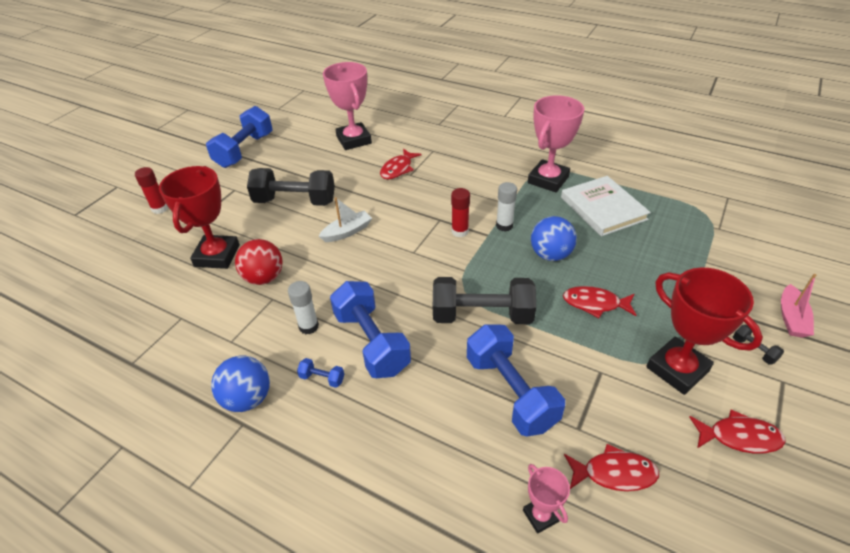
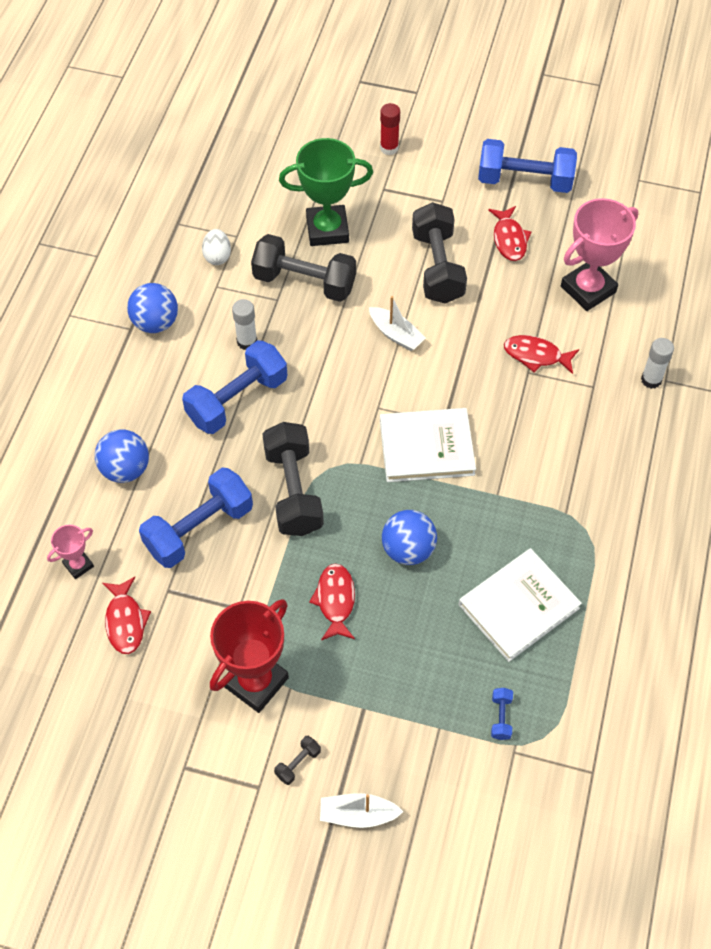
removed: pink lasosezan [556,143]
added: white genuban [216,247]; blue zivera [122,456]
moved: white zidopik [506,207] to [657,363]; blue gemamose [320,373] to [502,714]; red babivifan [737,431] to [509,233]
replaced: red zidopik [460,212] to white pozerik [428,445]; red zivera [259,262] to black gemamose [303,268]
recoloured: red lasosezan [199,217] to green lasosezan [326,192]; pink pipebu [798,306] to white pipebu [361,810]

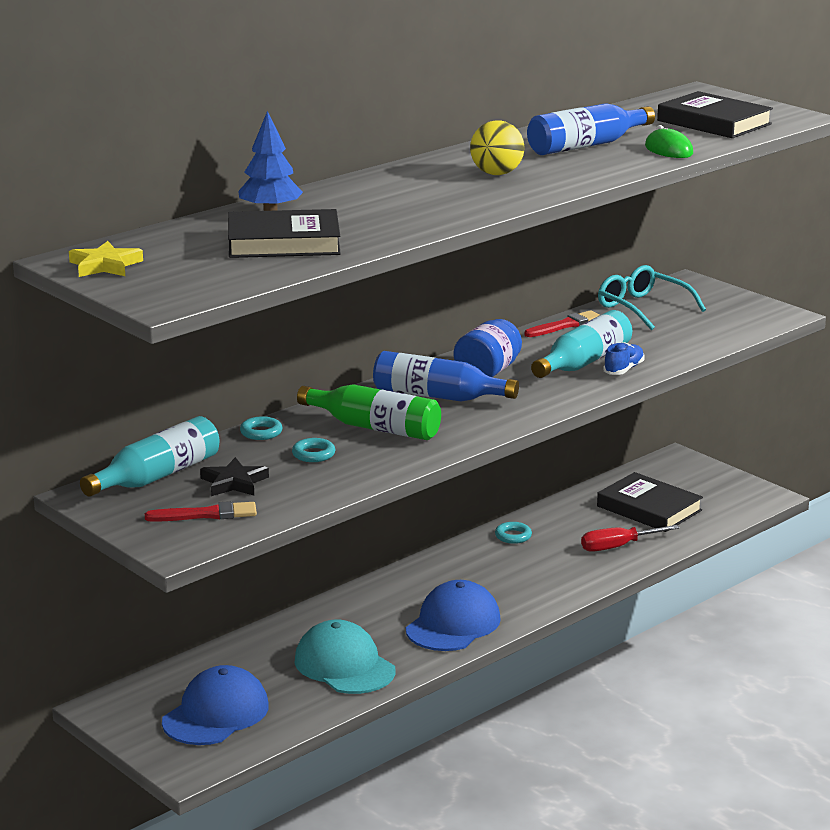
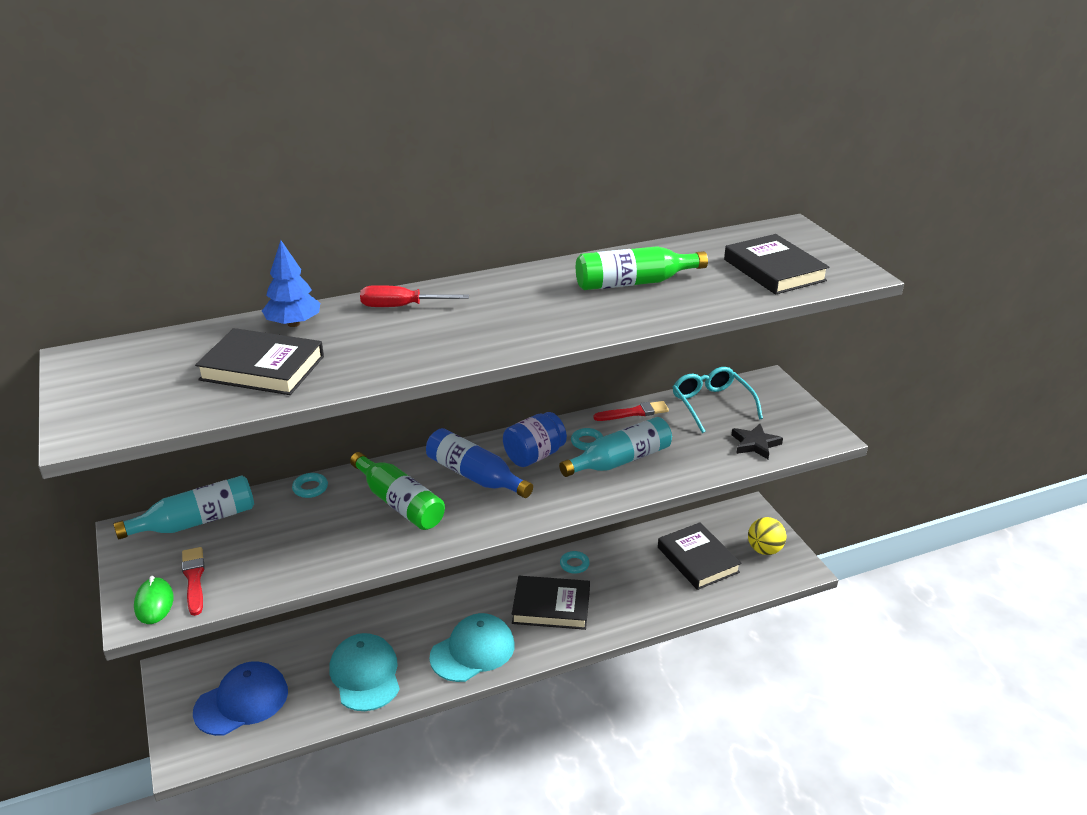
removed: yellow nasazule [106,259]; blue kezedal [624,358]
added: black pozerik [551,603]
moved: yellow zivera [497,147] to [767,536]; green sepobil [669,141] to [154,600]; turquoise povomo [313,450] to [587,439]; black nasazule [234,476] to [757,441]; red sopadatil [630,538] to [414,296]
recoloured: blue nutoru [591,129] to green nutoru [642,268]; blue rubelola [453,615] to turquoise rubelola [472,647]
turned: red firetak [201,511] = [193,581] 120 degrees counterclockwise

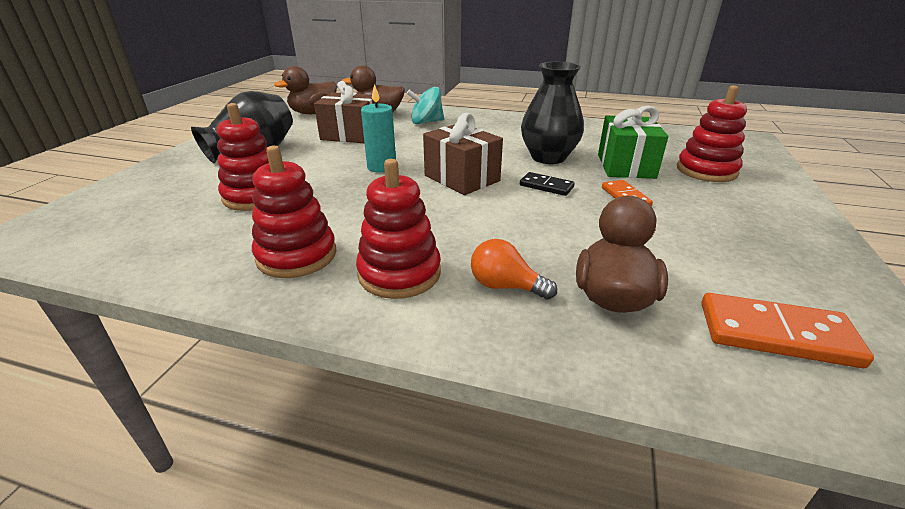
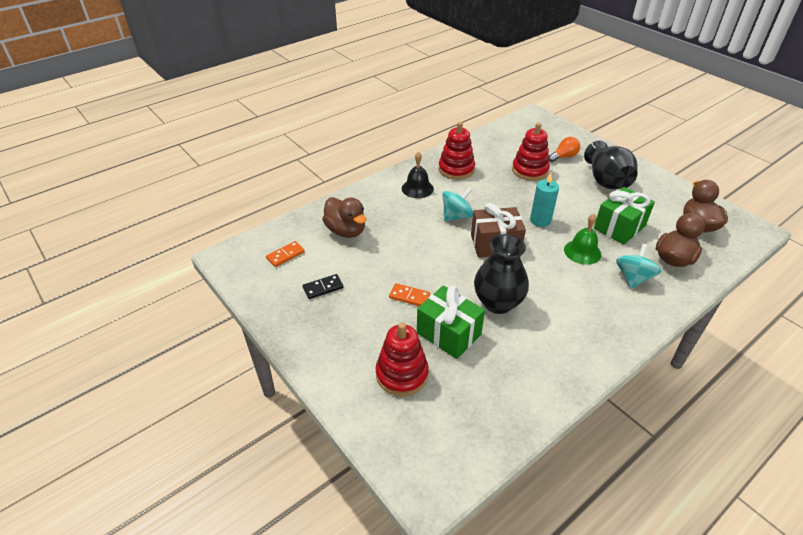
added: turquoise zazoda [457,204]; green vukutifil [582,239]
moved: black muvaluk [547,184] to [323,286]; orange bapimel [514,269] to [564,149]
replaced: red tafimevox [398,229] to black vukutifil [418,175]
recoloured: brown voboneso [346,112] to green voboneso [624,216]
resized: orange muvaluk [787,330] = [285,254] x0.61

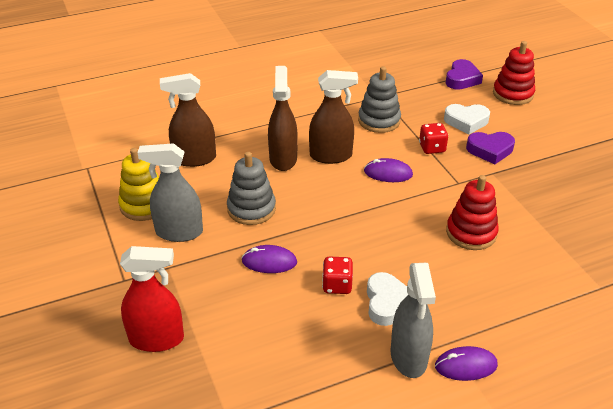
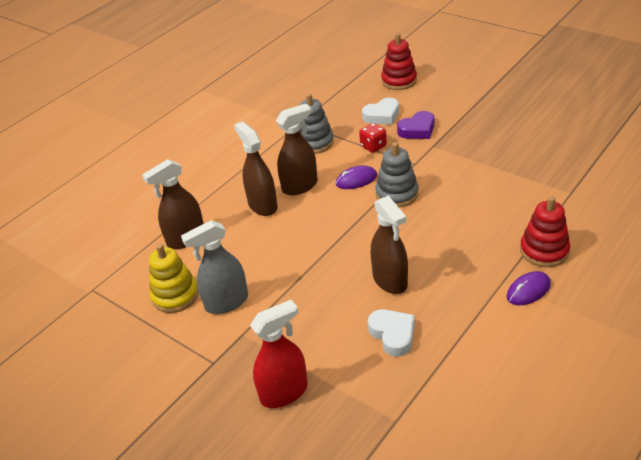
removed: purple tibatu [464,74]; purple sepobil [269,259]; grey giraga [413,320]
moved: grey tafimevox [251,188] to [397,174]; red tafimevox [472,212] to [545,231]; white tibatu [388,299] to [391,333]
replaced: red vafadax [337,275] to brown giraga [389,244]

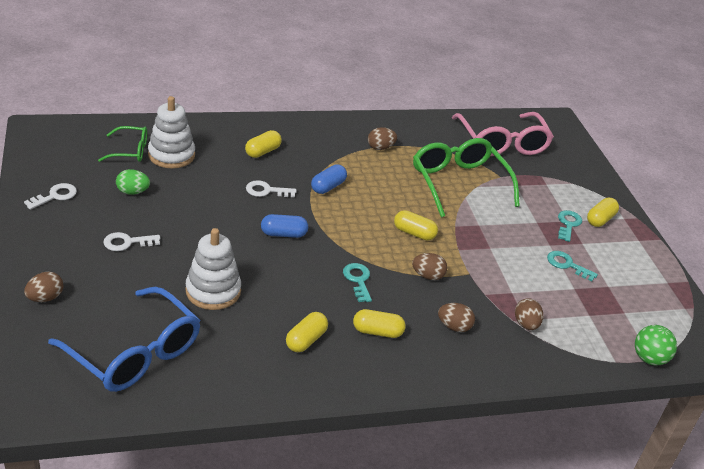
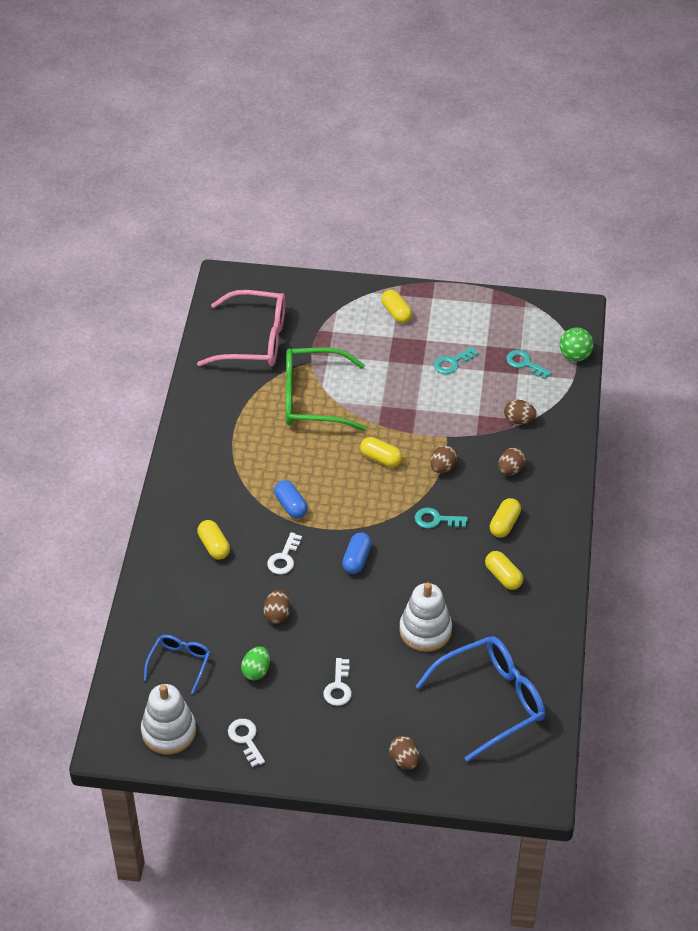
moved: white tafimevox [171,132] to [168,719]; brown genuban [382,138] to [276,607]; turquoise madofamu [570,226] to [529,365]
recoloured: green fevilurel [122,144] to blue fevilurel [177,664]
turned: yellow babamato [416,225] = [381,452] 75 degrees clockwise

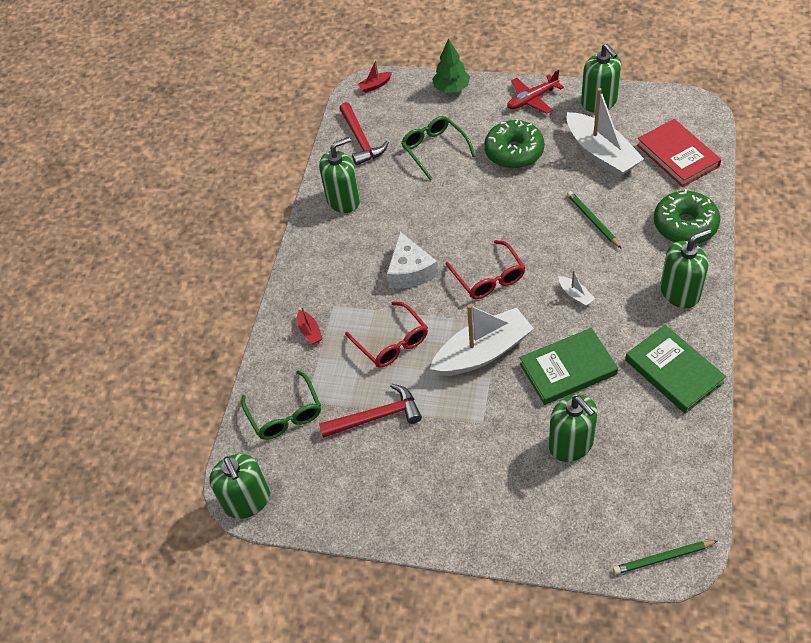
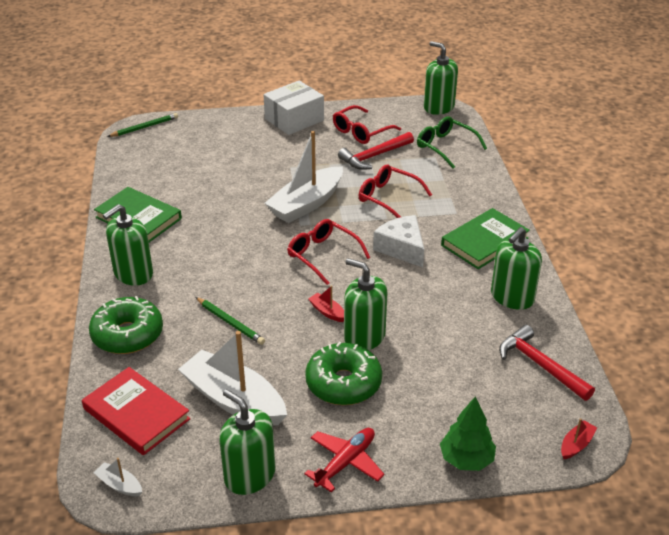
removed: green fevilurel [438,148]
added: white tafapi [294,108]; red fevilurel [367,124]
moved: white pipebu [577,288] to [118,477]; red pipebu [310,325] to [326,303]; green pozerik [568,366] to [485,238]; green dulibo [573,428] to [366,304]

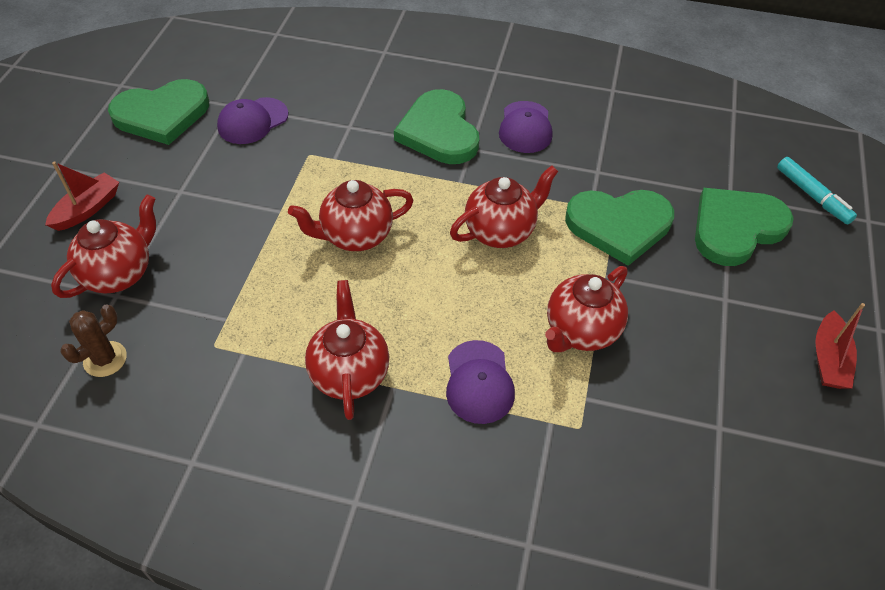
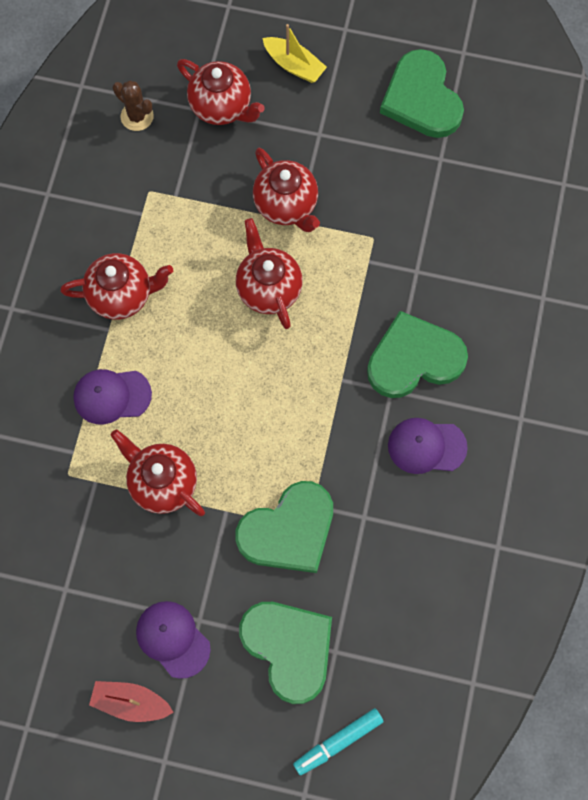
moved: purple rubelola [252,120] to [173,640]; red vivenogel [504,206] to [286,190]
recoloured: red pipebu [82,196] to yellow pipebu [295,53]
turned: green tibatu [619,228] = [284,527] 120 degrees counterclockwise

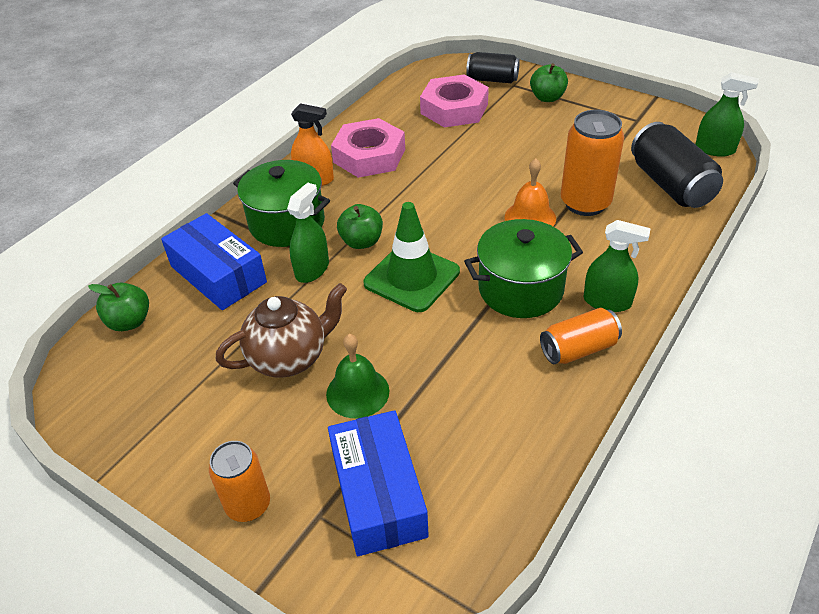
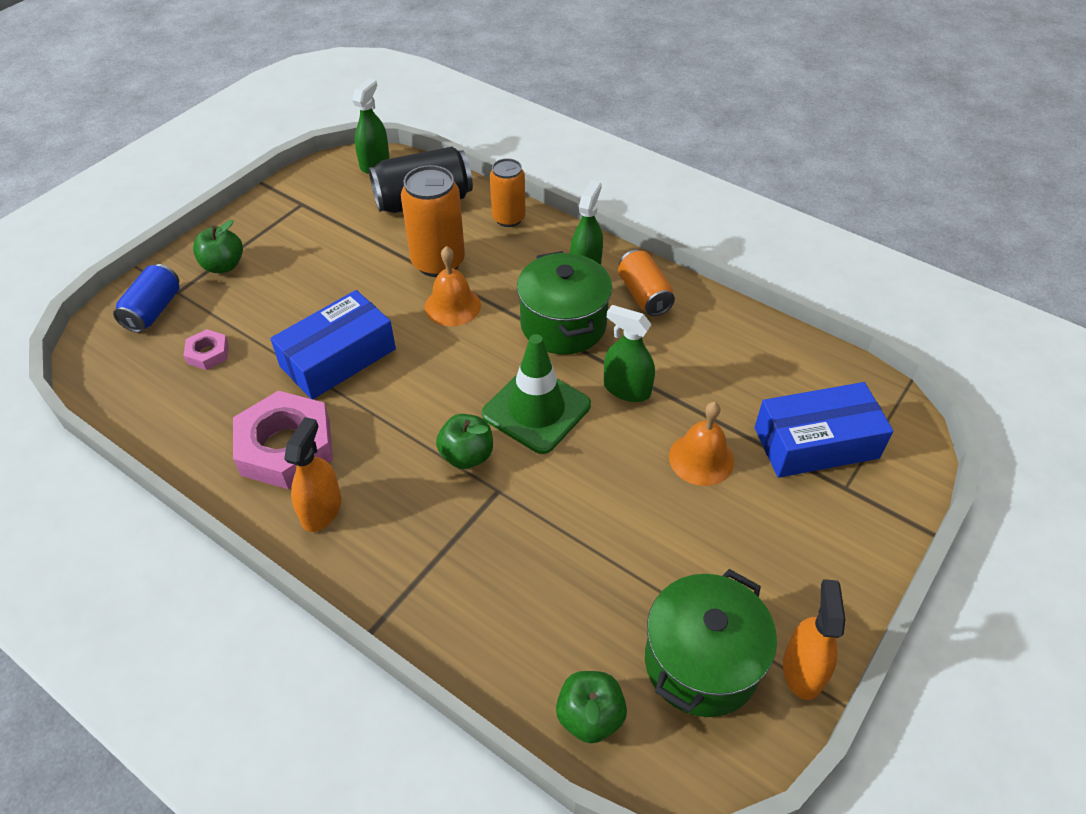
removed: brown vivenogel [281,330]
added: orange giraga [814,639]
moved: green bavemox [281,203] to [711,643]; green giraga [308,232] to [629,353]; blue tafapi [214,261] to [333,344]; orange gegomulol [239,481] to [508,192]
recoloured: black gegomulol [493,67] to blue gegomulol [146,298]; green vukutifil [357,376] to orange vukutifil [701,444]
resized: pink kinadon [454,101] = [206,349] x0.47

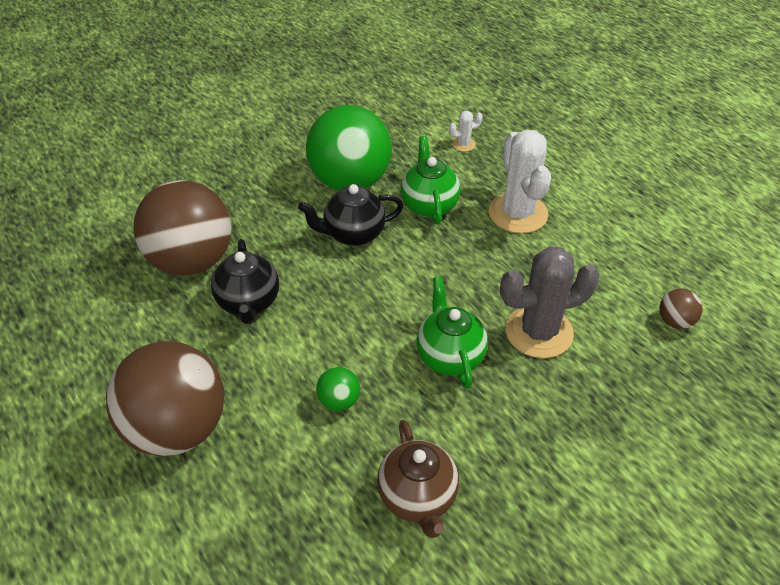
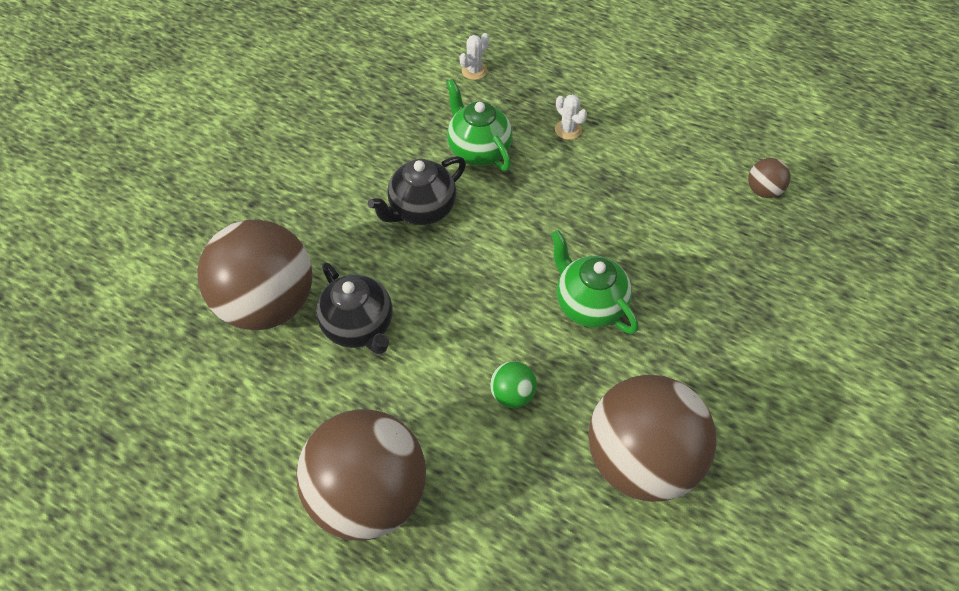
removed: green zivera [349,148]; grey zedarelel [550,302]
replaced: brown vivenogel [418,479] to brown zivera [652,438]
resized: white zedarelel [519,181] = [571,117] x0.43

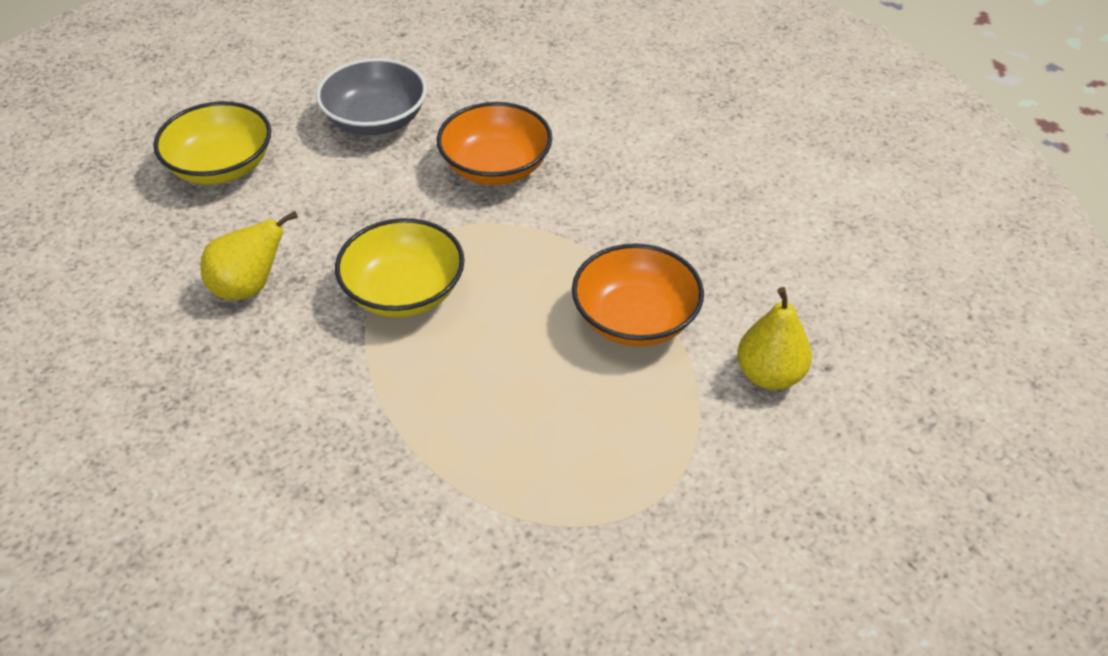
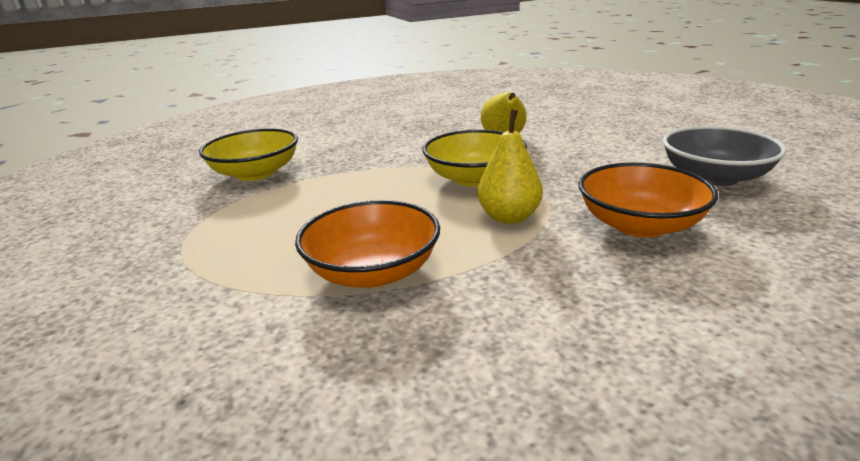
moved: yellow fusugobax [212,143] to [248,155]; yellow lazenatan [774,338] to [510,167]

